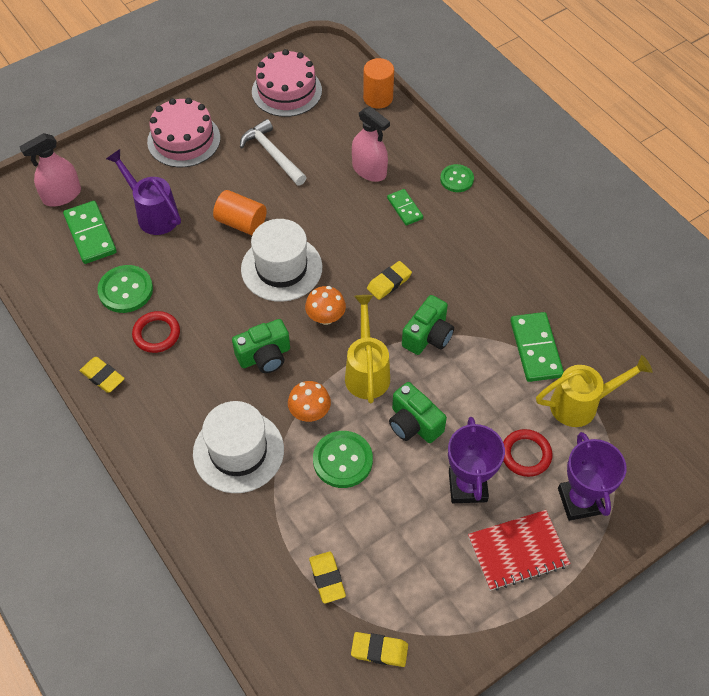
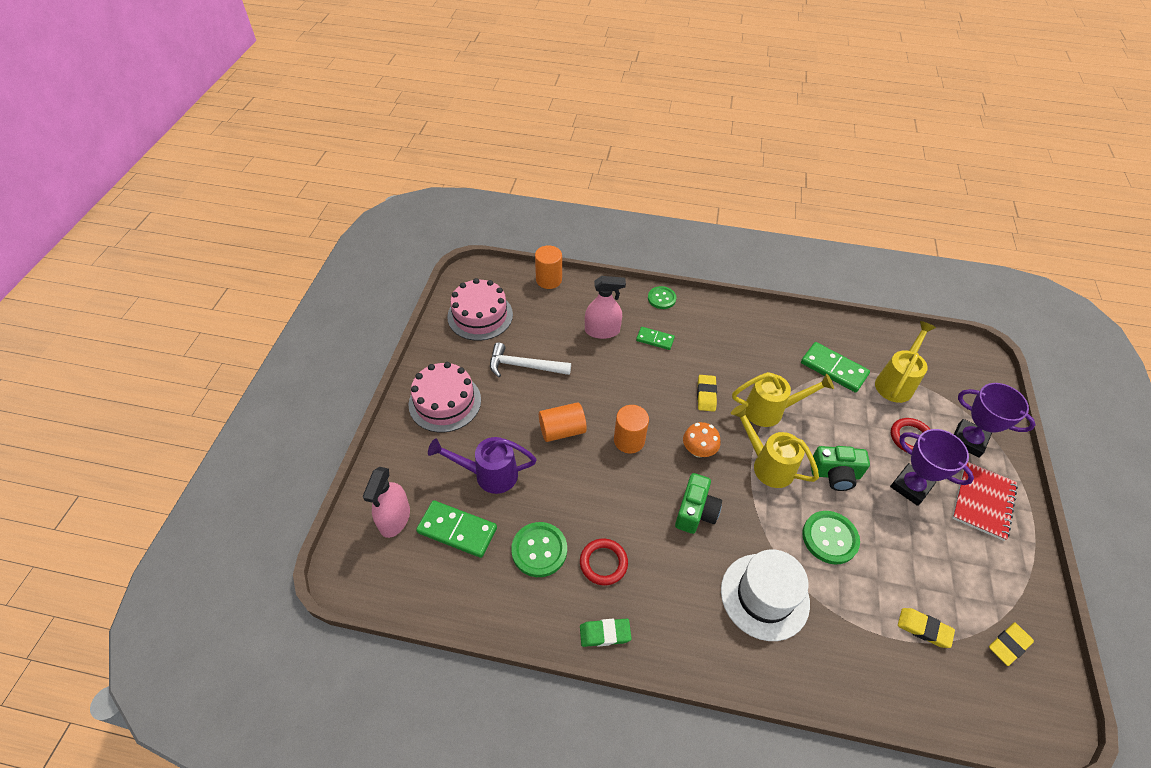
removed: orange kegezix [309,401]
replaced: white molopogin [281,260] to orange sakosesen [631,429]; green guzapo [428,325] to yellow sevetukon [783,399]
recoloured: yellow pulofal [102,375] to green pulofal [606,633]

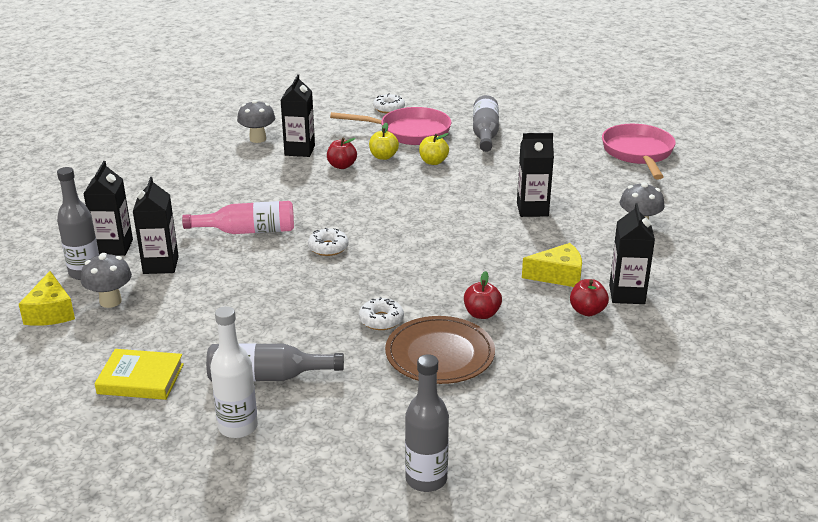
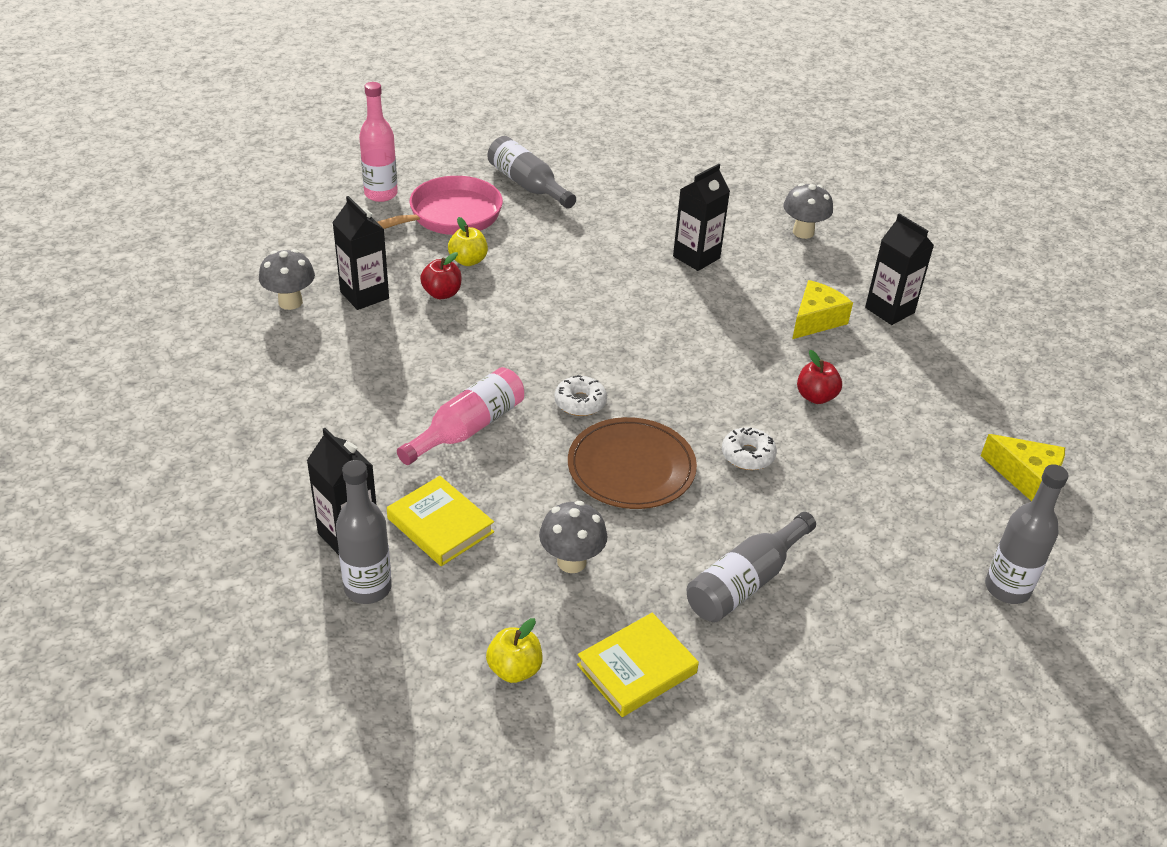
removed: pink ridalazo [639,151]; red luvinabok [589,297]; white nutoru [234,372]
moved: yellow luvinabok [434,149] to [514,650]; grey kegezix [106,280] to [573,537]; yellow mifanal [47,298] to [1023,467]; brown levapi [440,350] to [632,463]
replaced: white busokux [389,103] to pink nutoru [378,142]; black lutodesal [156,225] to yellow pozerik [440,521]

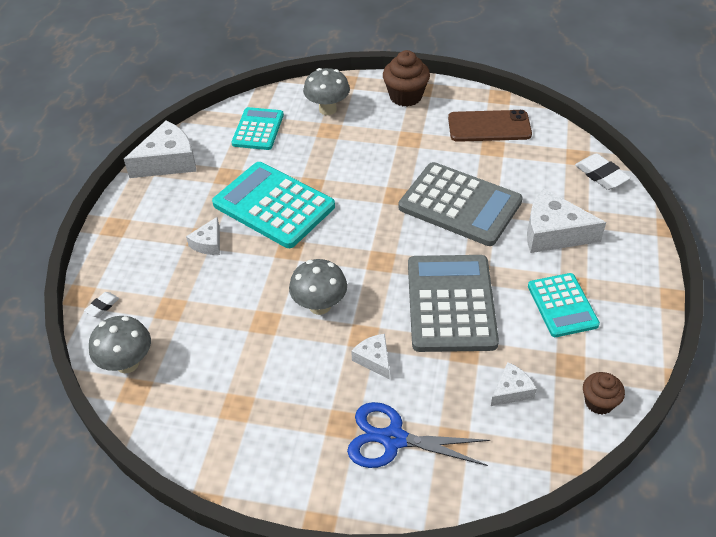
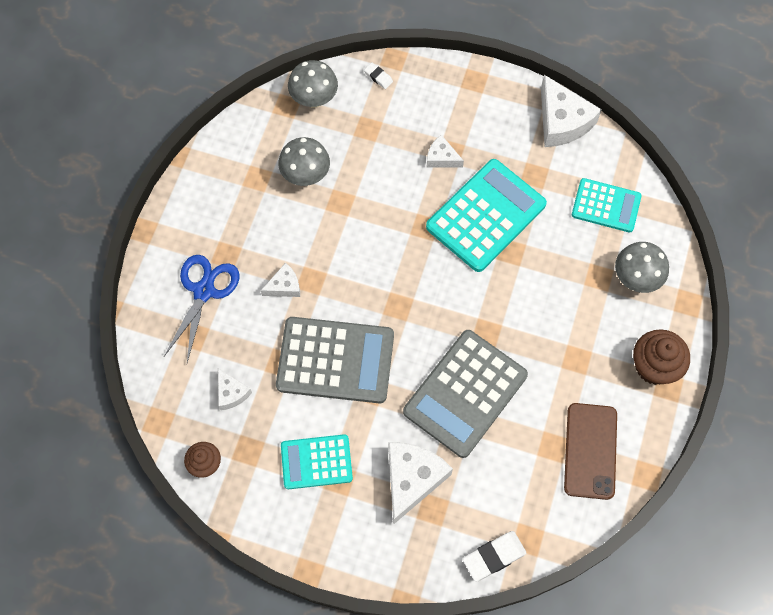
moved: grey kegezix [318,287] to [304,161]

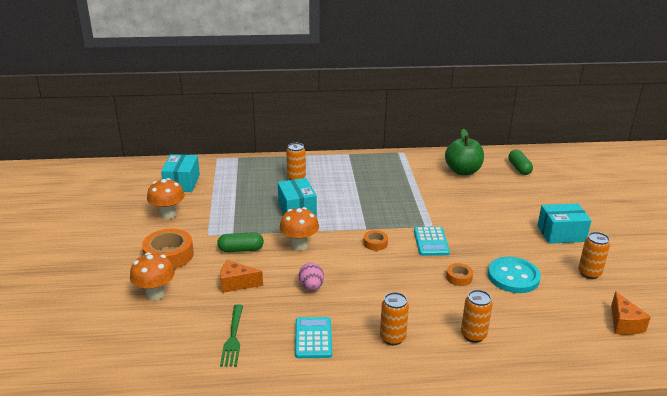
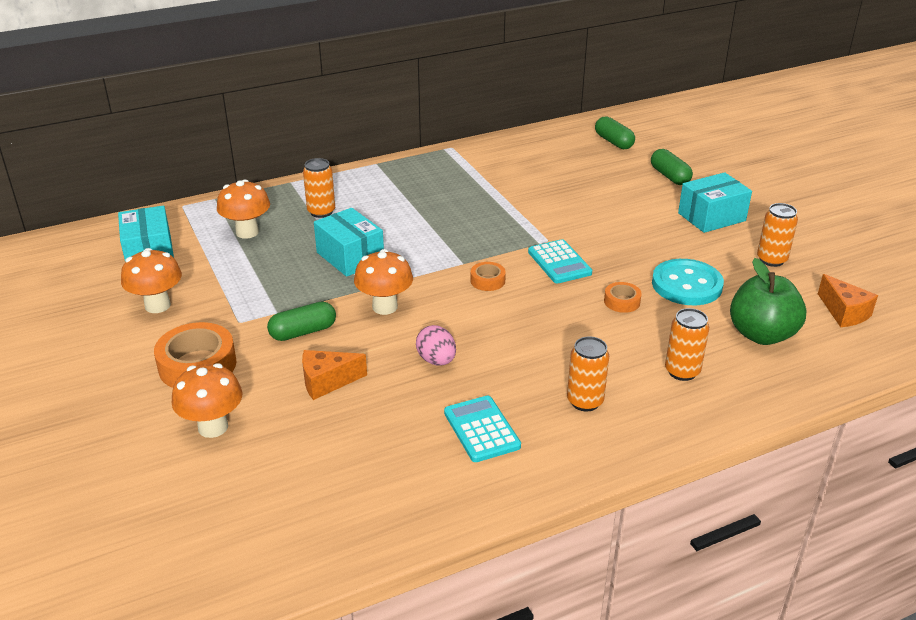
removed: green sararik [231,336]
added: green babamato [672,167]; orange kegezix [243,208]
moved: green luvinabok [464,152] to [768,301]

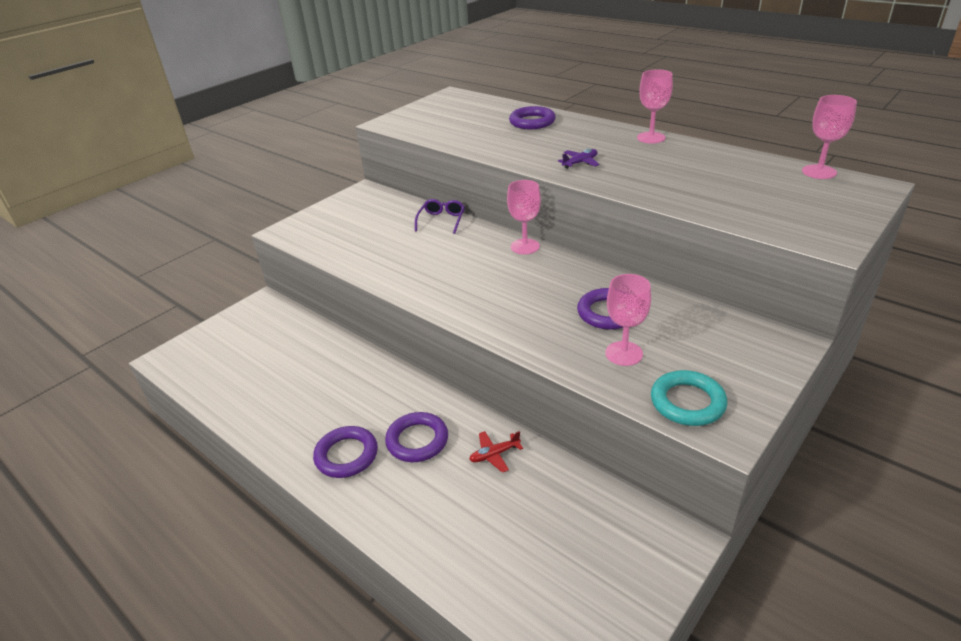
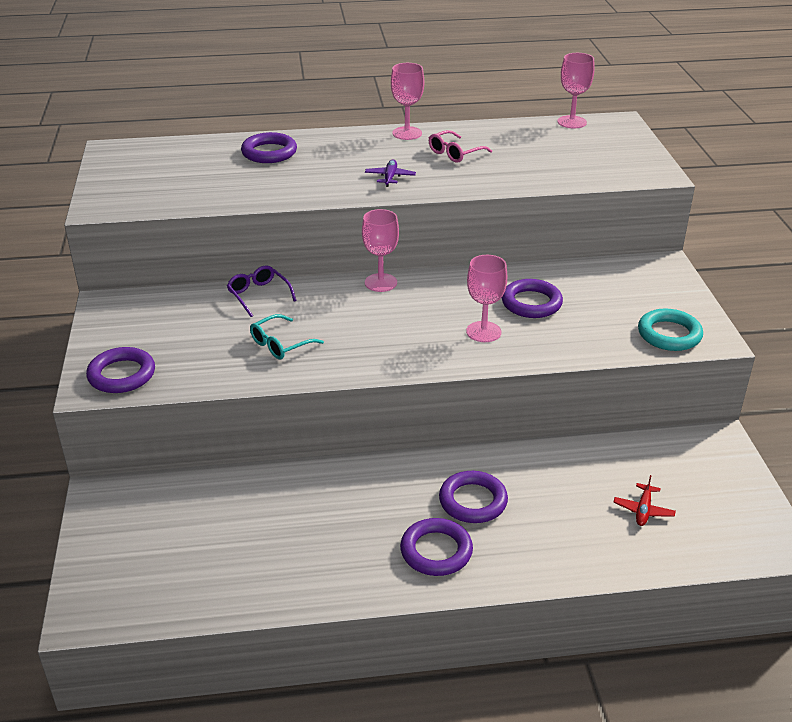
added: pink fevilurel [460,146]; turquoise fevilurel [287,336]; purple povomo [120,370]
moved: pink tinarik [628,320] to [486,298]; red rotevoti [496,452] to [644,500]

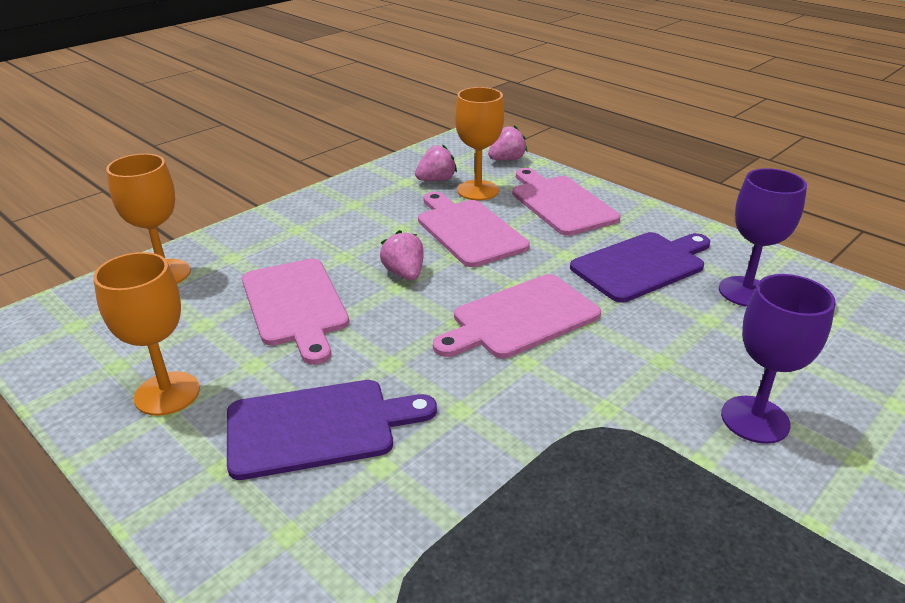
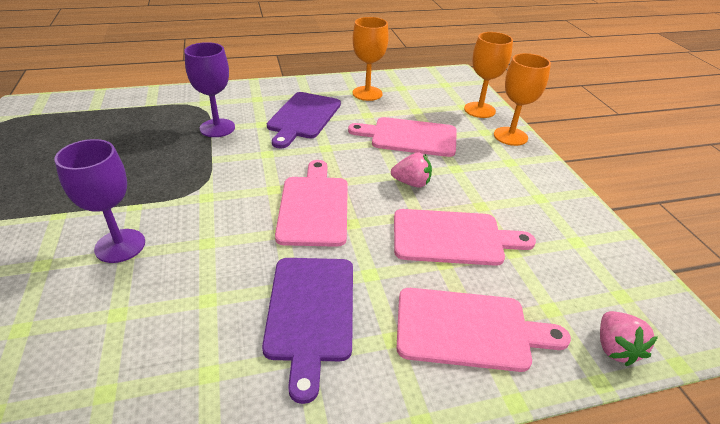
removed: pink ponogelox [436,162]
moved: orange tinarik [479,143] to [522,99]; purple tinarik [763,237] to [209,89]

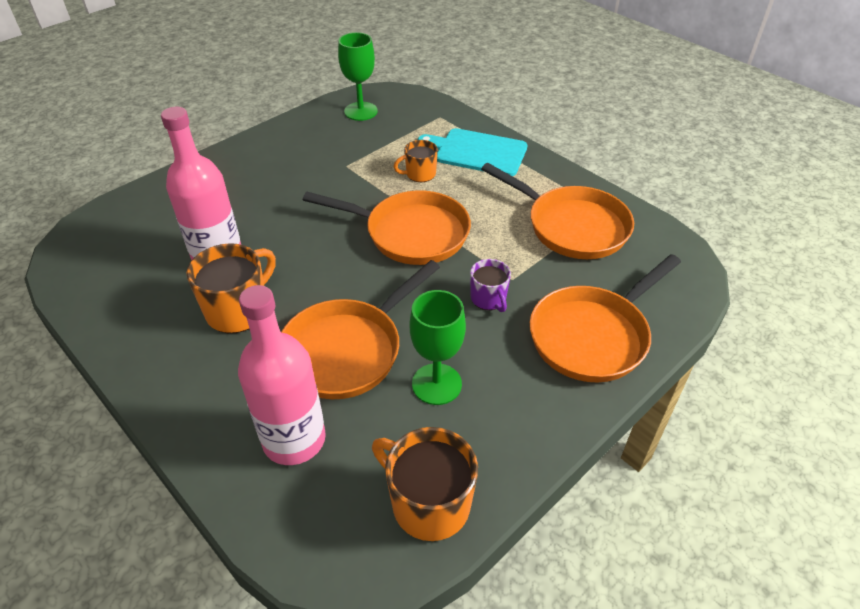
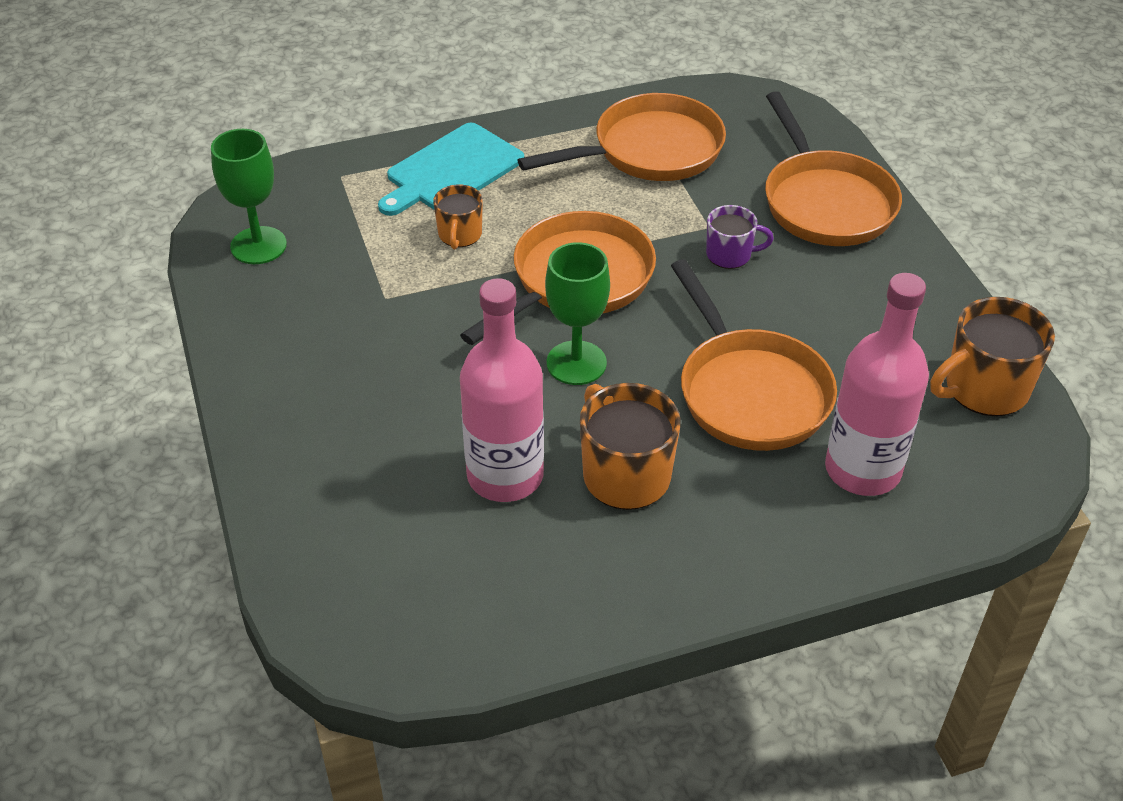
moved: green tinarik [438,347] to [577,313]

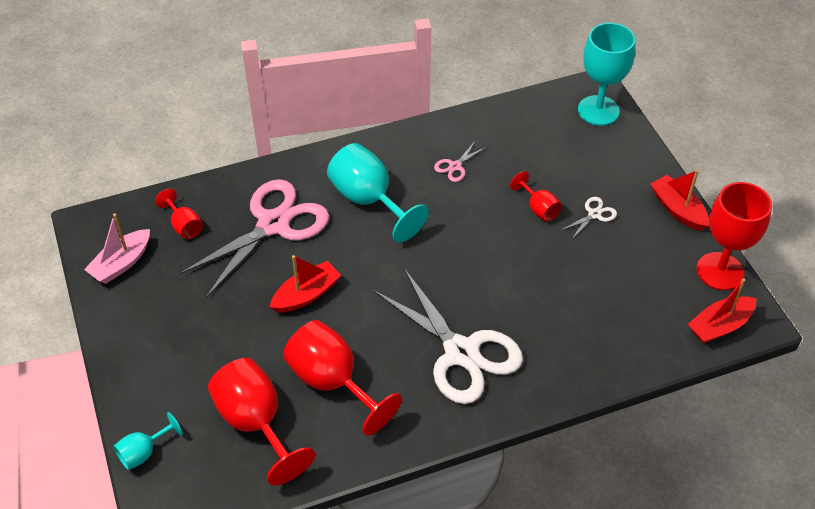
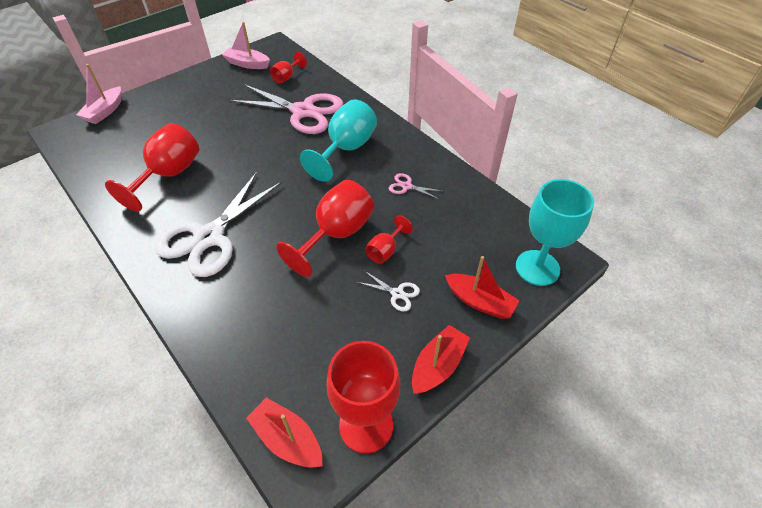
moved: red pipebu [305,284] to [482,287]; red tinarik [261,422] to [325,228]
replaced: turquoise tinarik [148,441] to pink pipebu [98,94]

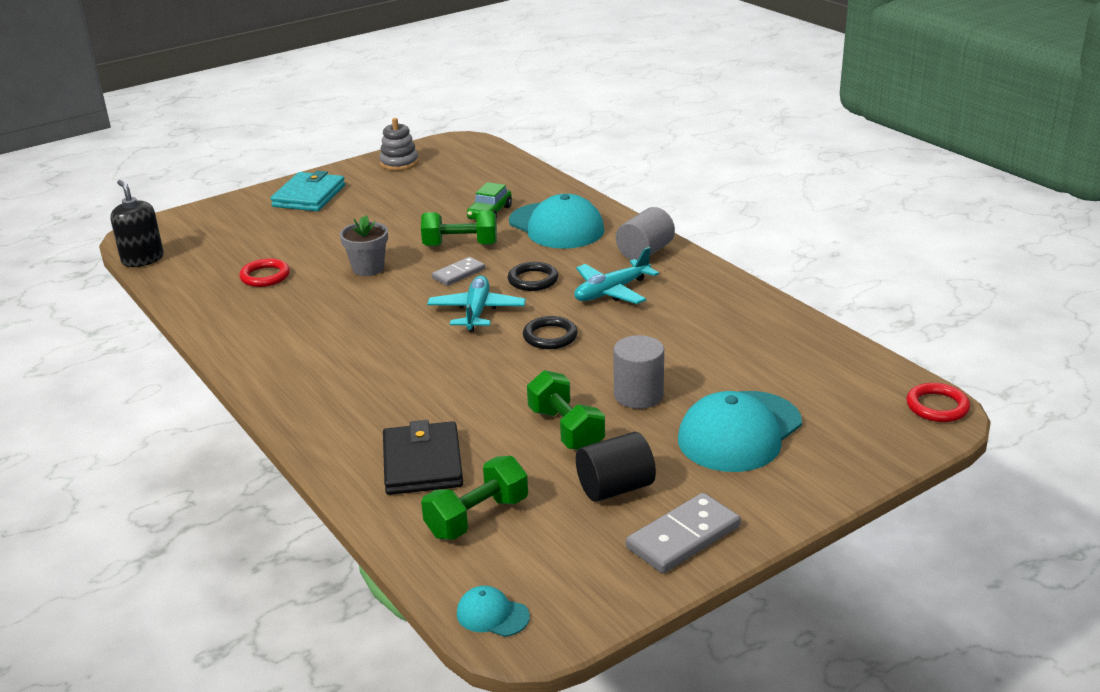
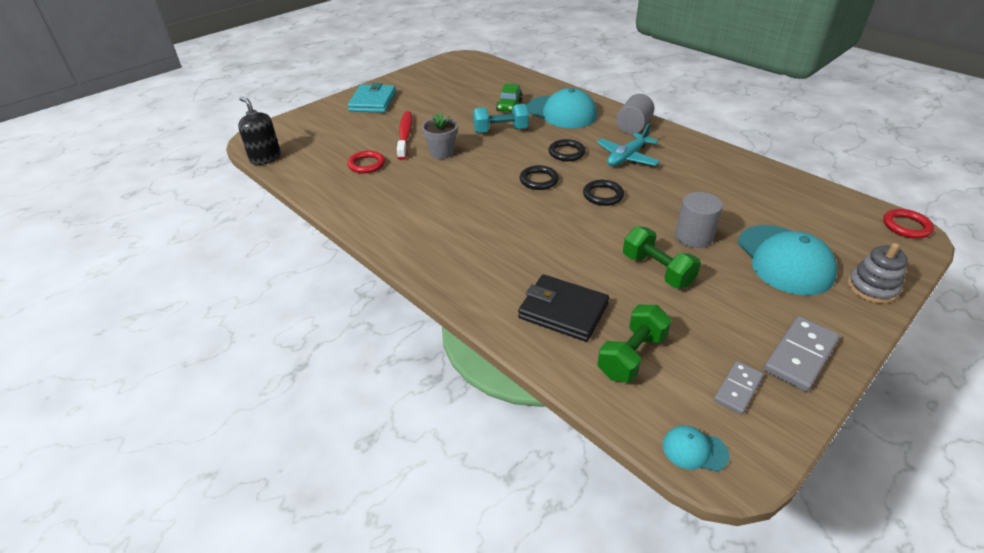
removed: black sakosesen [616,467]
added: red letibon [404,135]
moved: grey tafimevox [399,144] to [877,273]; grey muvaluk [458,271] to [739,388]
replaced: turquoise rotevoti [476,303] to black povomo [539,177]
recoloured: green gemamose [459,228] to turquoise gemamose [501,118]
turned: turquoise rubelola [740,431] = [787,260] 45 degrees counterclockwise; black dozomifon [423,457] = [563,308] 45 degrees counterclockwise

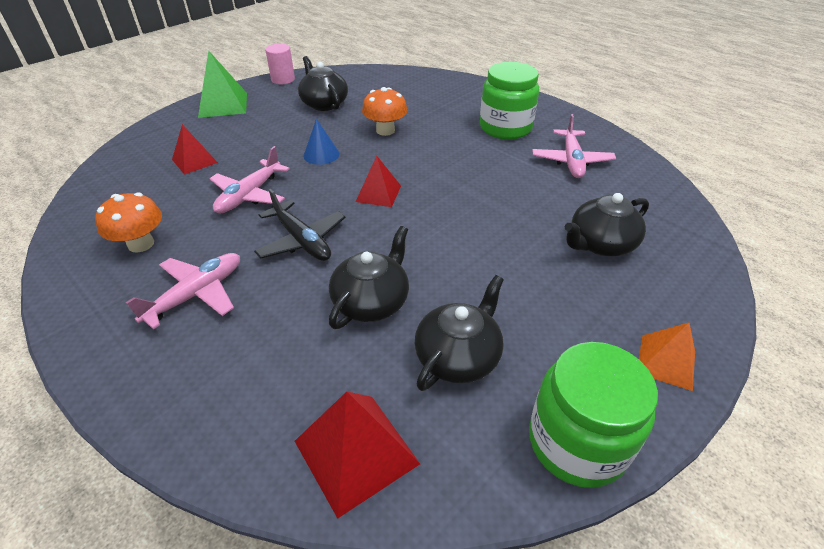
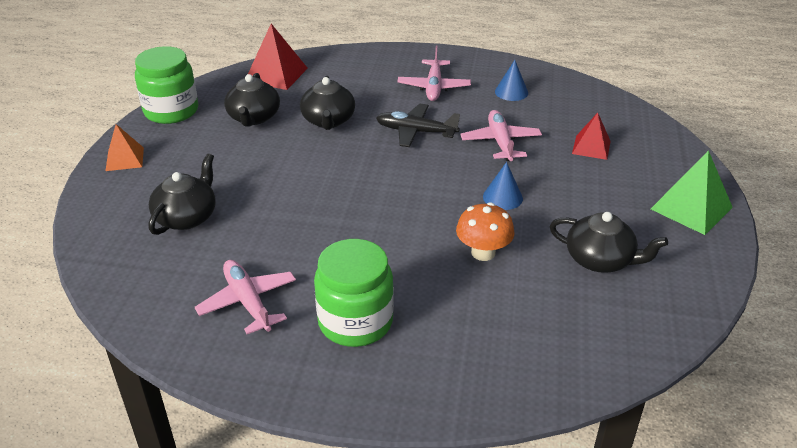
removed: pink sakosesen [280,64]; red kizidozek [378,181]
replaced: orange kegezix [128,222] to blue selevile [511,80]

